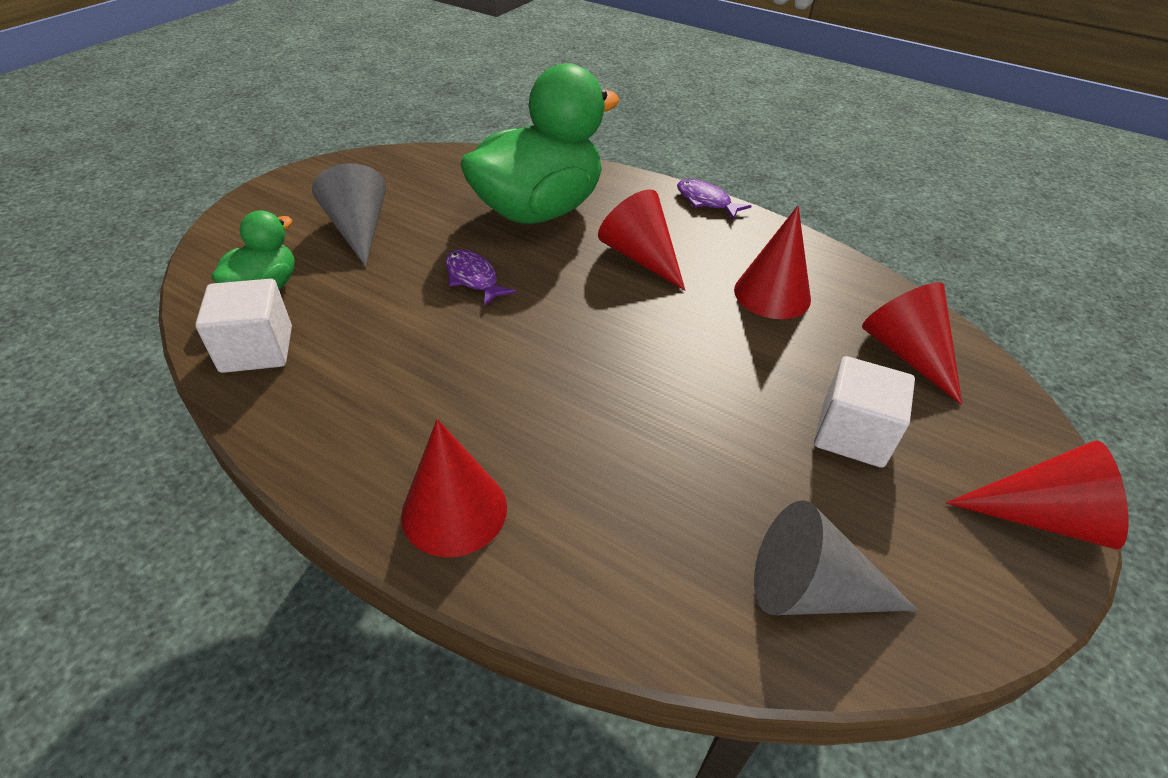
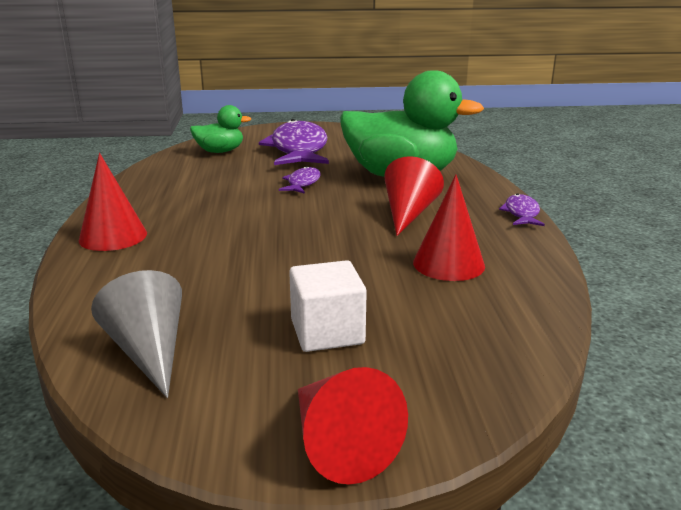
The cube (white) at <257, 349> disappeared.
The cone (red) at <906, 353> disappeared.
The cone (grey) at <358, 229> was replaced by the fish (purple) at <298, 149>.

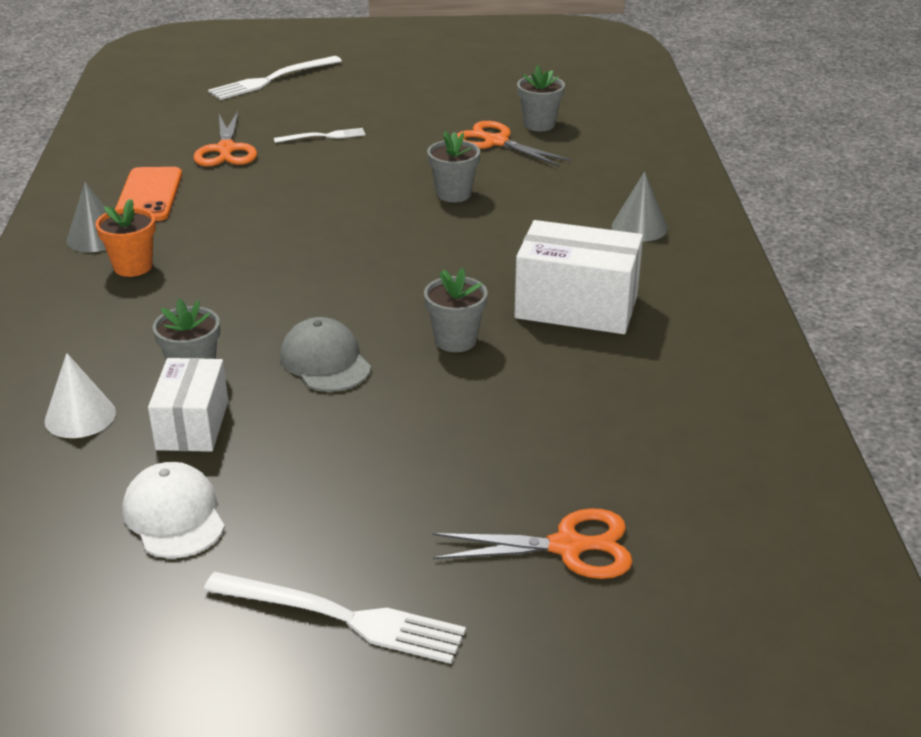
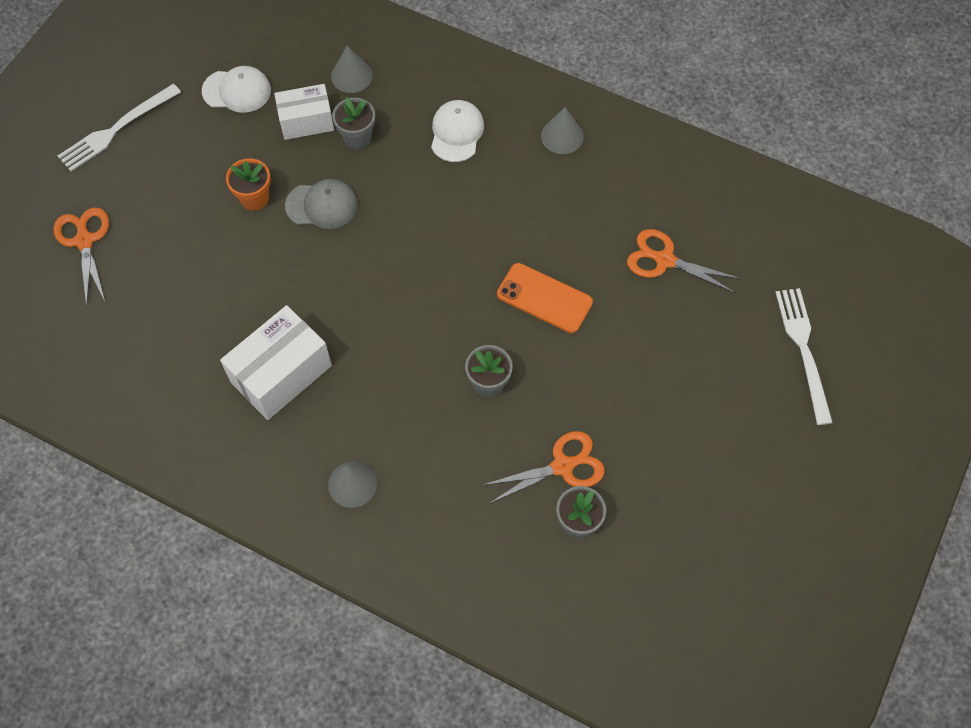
The fork (white) at <323, 136> disappeared.
The flower pot (grey) at <455, 340> disappeared.
The cap (white) at <456, 132> appeared.
The flower pot (orange) moved from <133, 266> to <254, 198>.
The phone (orange) moved from <149, 195> to <544, 298>.
The cone (white) at <80, 416> became the cone (grey) at <351, 76>.
The box (white) at <192, 425> turned 45 degrees counterclockwise.
The scissors (orange) at <568, 547> turned 135 degrees clockwise.

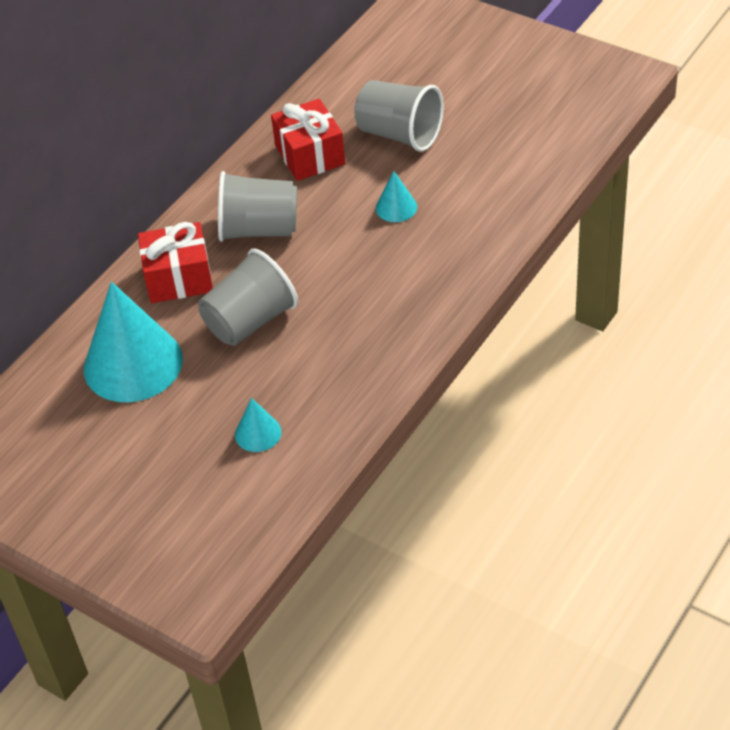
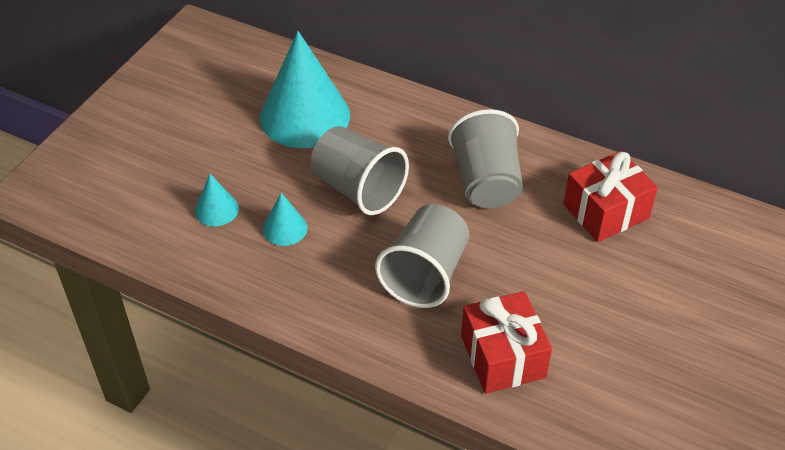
The gift (red) moved from <179, 278> to <502, 356>.
The cup (grey) moved from <400, 134> to <425, 274>.
The cone (turquoise) moved from <396, 207> to <285, 228>.

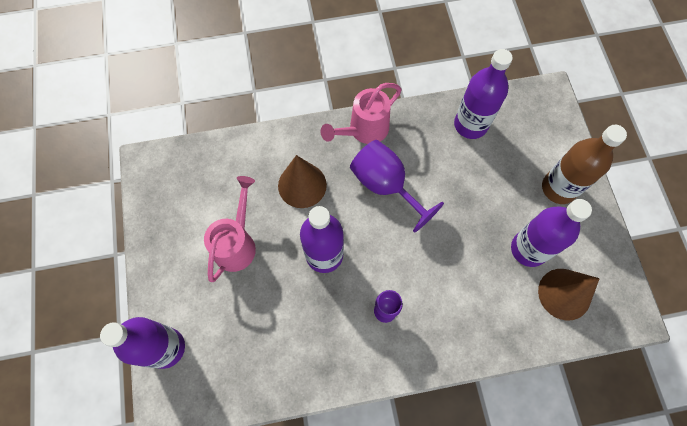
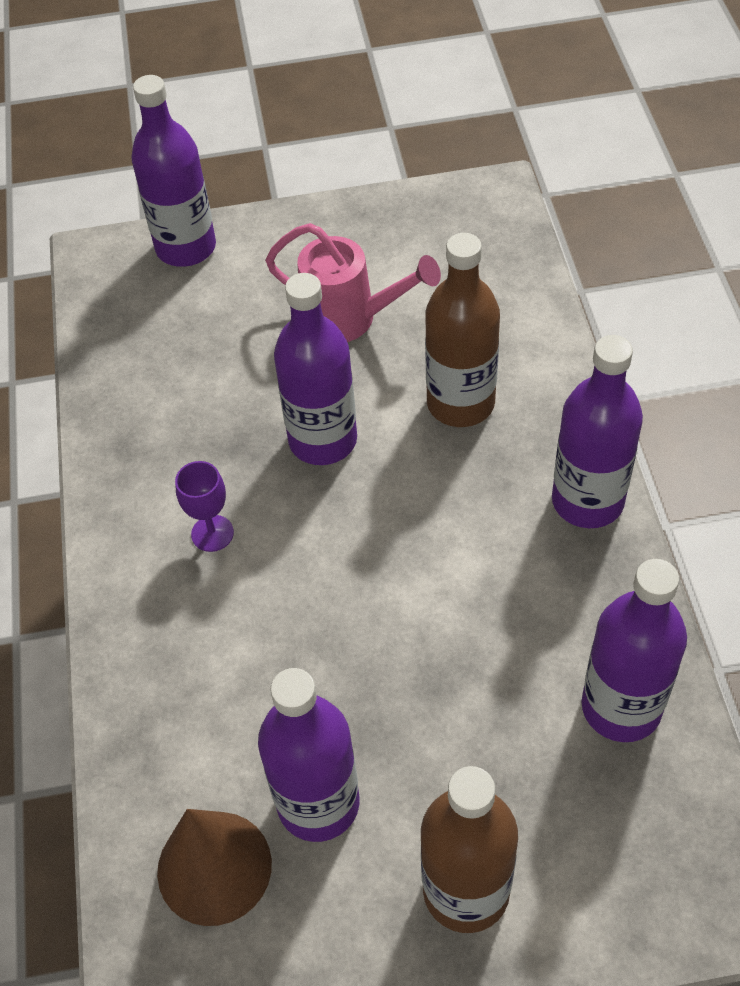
The goblet (purple) at <386, 185> disappeared.
The cone (brown) at <302, 185> was replaced by the bottle (brown) at <460, 403>.
The watering can (pink) at <364, 130> was replaced by the bottle (purple) at <587, 501>.

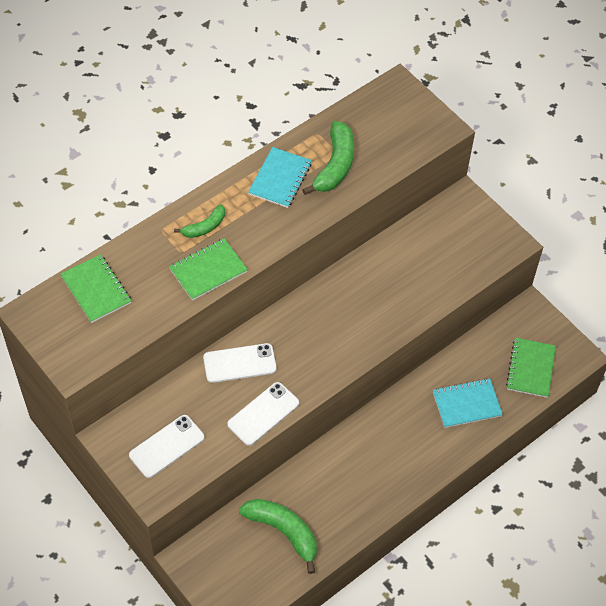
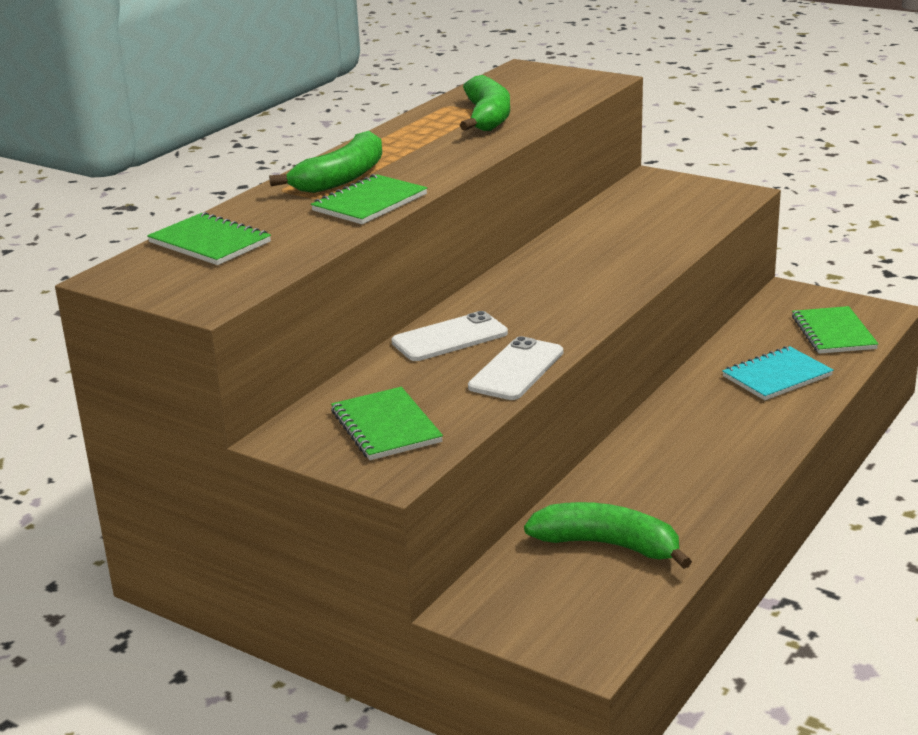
The notebook (turquoise) at <280, 179> disappeared.
The phone (white) at <167, 446> was replaced by the notebook (green) at <386, 427>.
The banana (green) at <204, 227> changed to 1.72 times the size.

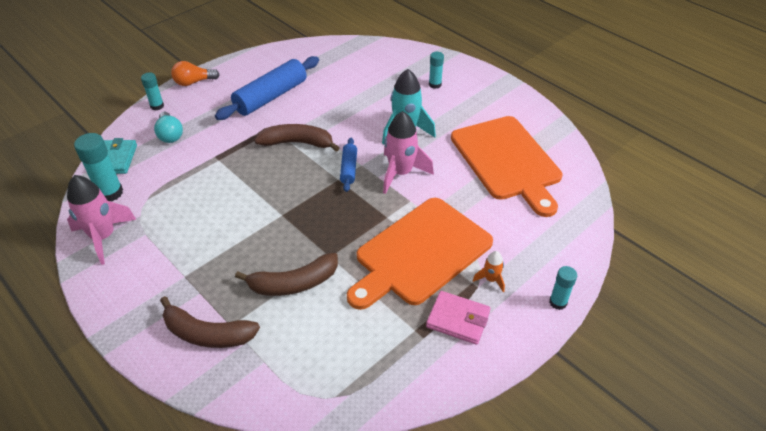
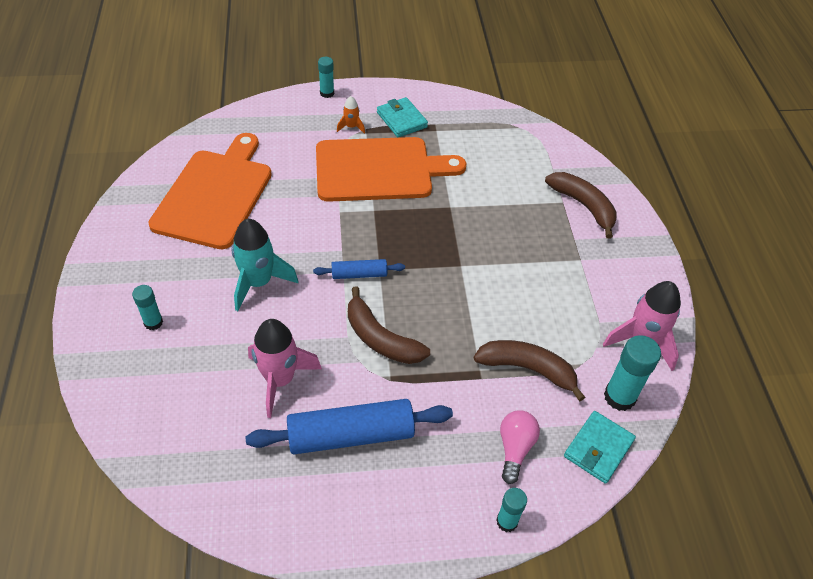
The light bulb (orange) at <193, 82> disappeared.
The banana (brown) moved from <293, 283> to <528, 369>.
The rocket (pink) moved from <400, 173> to <280, 380>.
The light bulb (turquoise) at <170, 135> became the light bulb (pink) at <515, 448>.
The wallet (pink) at <458, 319> became the wallet (turquoise) at <401, 120>.
The rolling pin (blue) at <348, 169> turned 45 degrees clockwise.

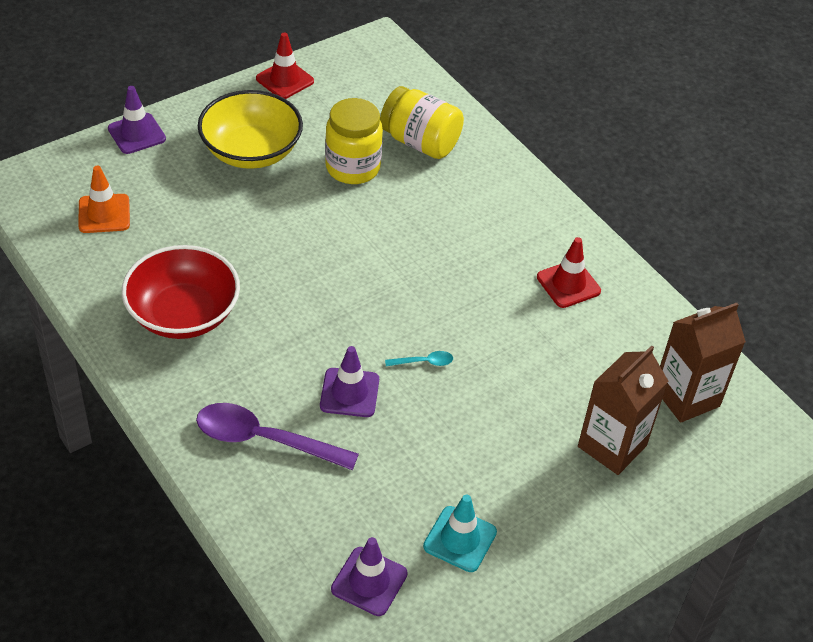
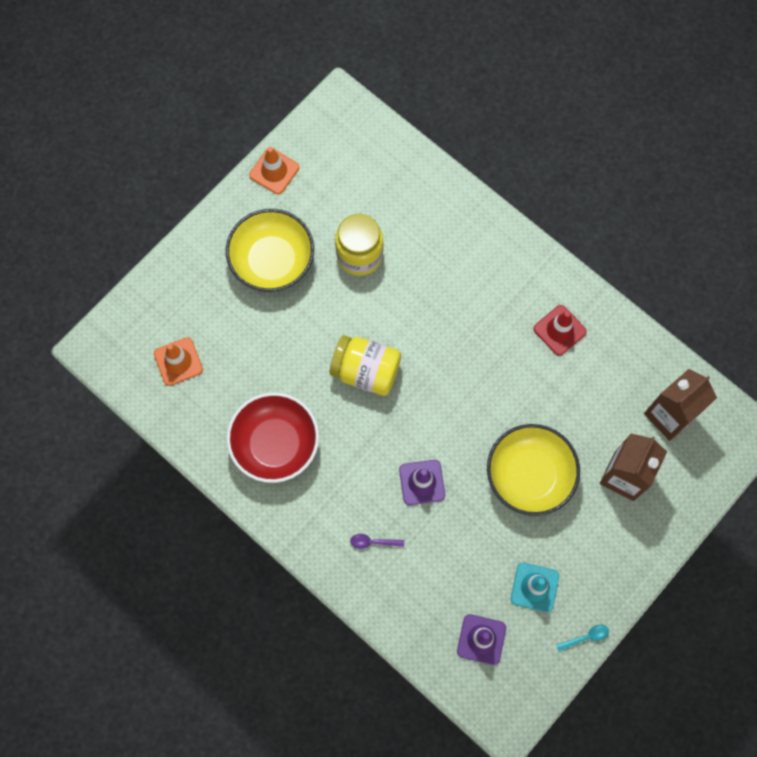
The traffic cone (purple) at <137, 134> disappeared.
The bowl (yellow) at <529, 475> appeared.
The jar (yellow) moved from <420, 142> to <366, 371>.
The spoon (turquoise) moved from <424, 362> to <586, 637>.
The traffic cone (red) at <285, 80> became the traffic cone (orange) at <274, 171>.
The spoon (purple) at <264, 440> changed to 0.43 times the size.

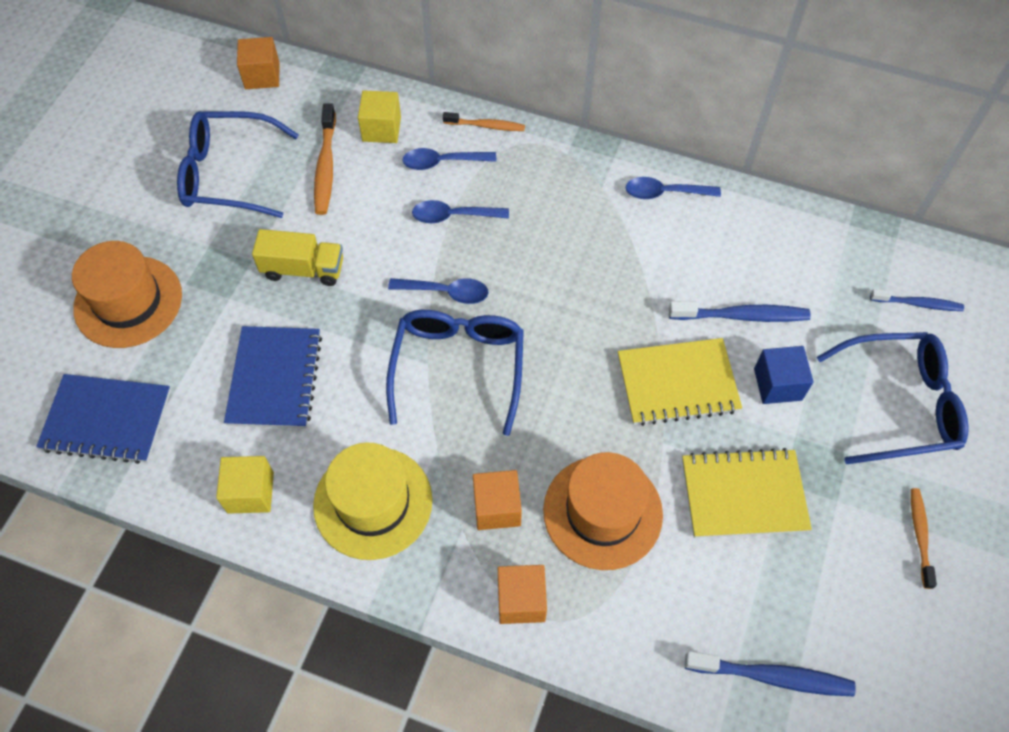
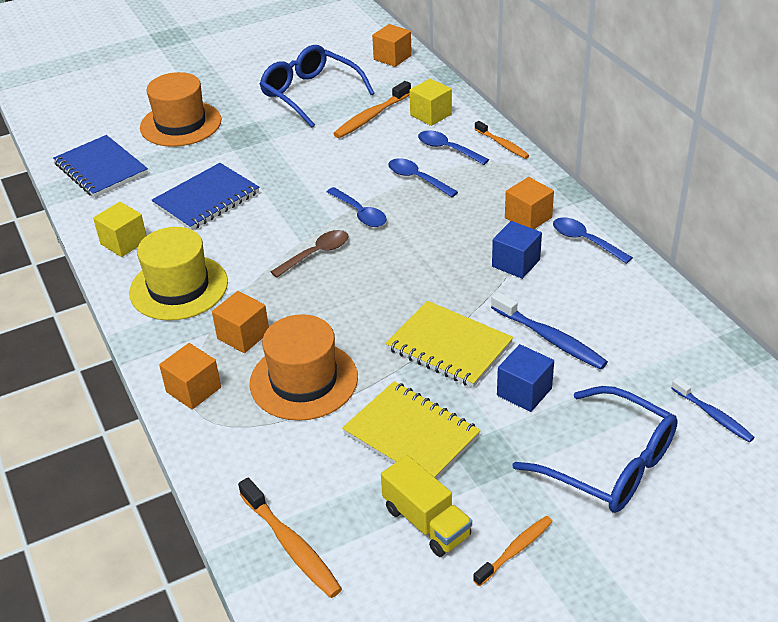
The cube (blue) at <516, 263> appeared.
The cube (orange) at <528, 218> appeared.
The truck (yellow) moved from <303, 269> to <426, 522>.
The glasses (blue) at <458, 367> was replaced by the spoon (brown) at <316, 254>.
The toothbrush (blue) at <772, 676> became the toothbrush (orange) at <291, 545>.

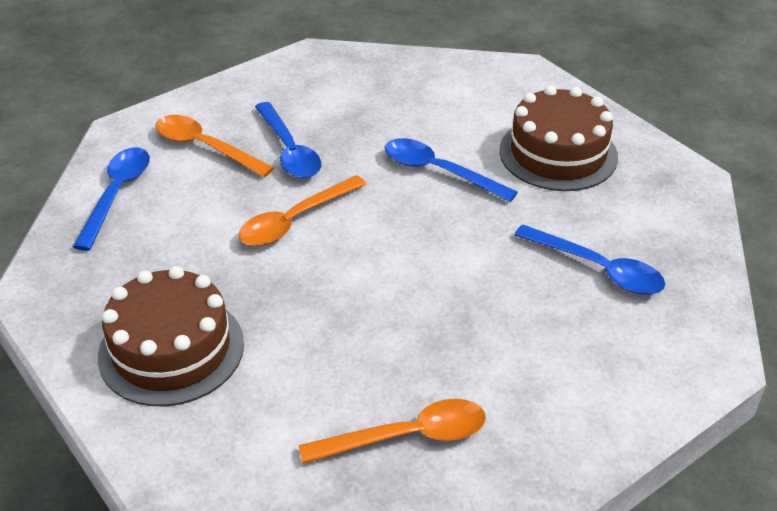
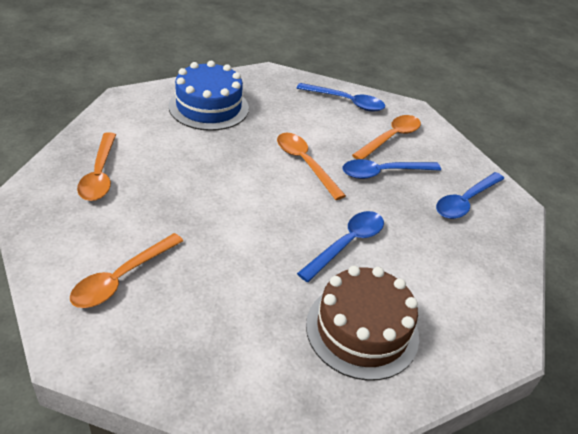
The spoon (orange) at <122, 278> appeared.
The spoon (blue) moved from <597, 269> to <465, 201>.
The cake (brown) at <171, 349> became the cake (blue) at <209, 107>.

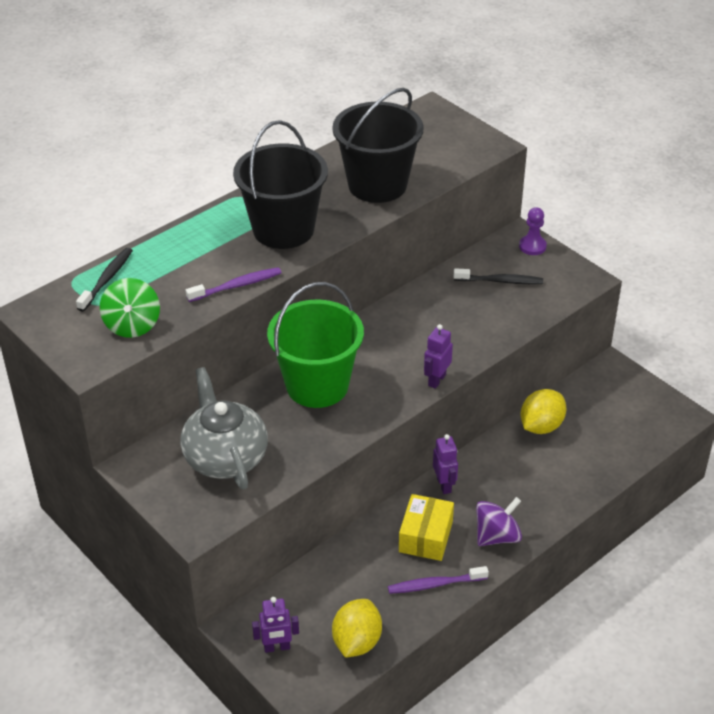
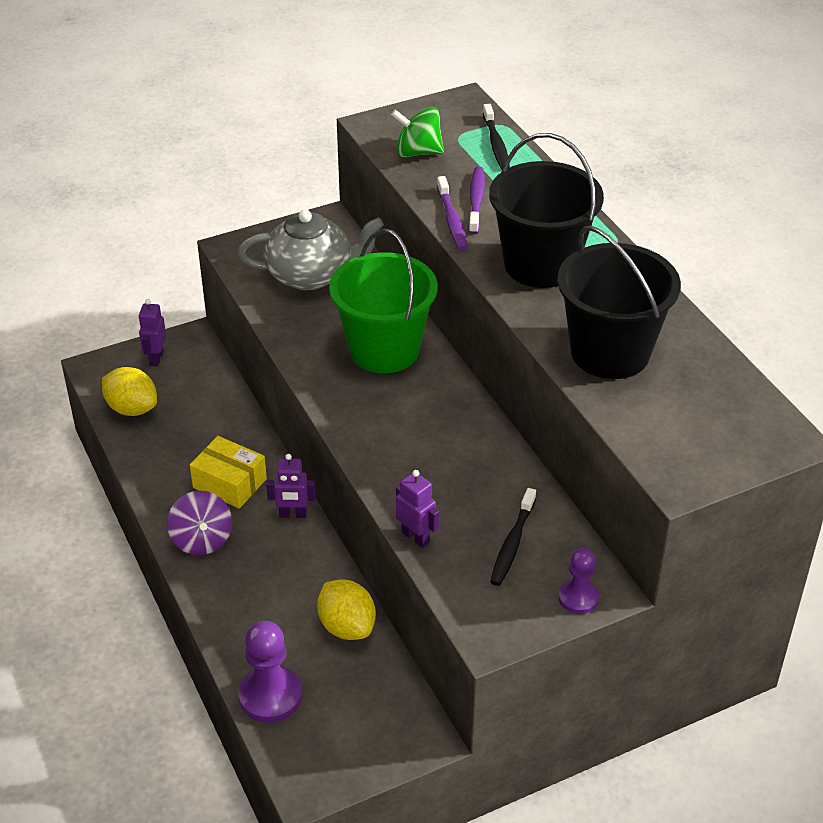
The pawn (purple) at <270, 696> appeared.
The toothbrush (purple) moved from <435, 584> to <476, 200>.
The robot (purple) moved from <436, 380> to <416, 537>.
The toothbrush (black) at <107, 279> turned 45 degrees clockwise.

